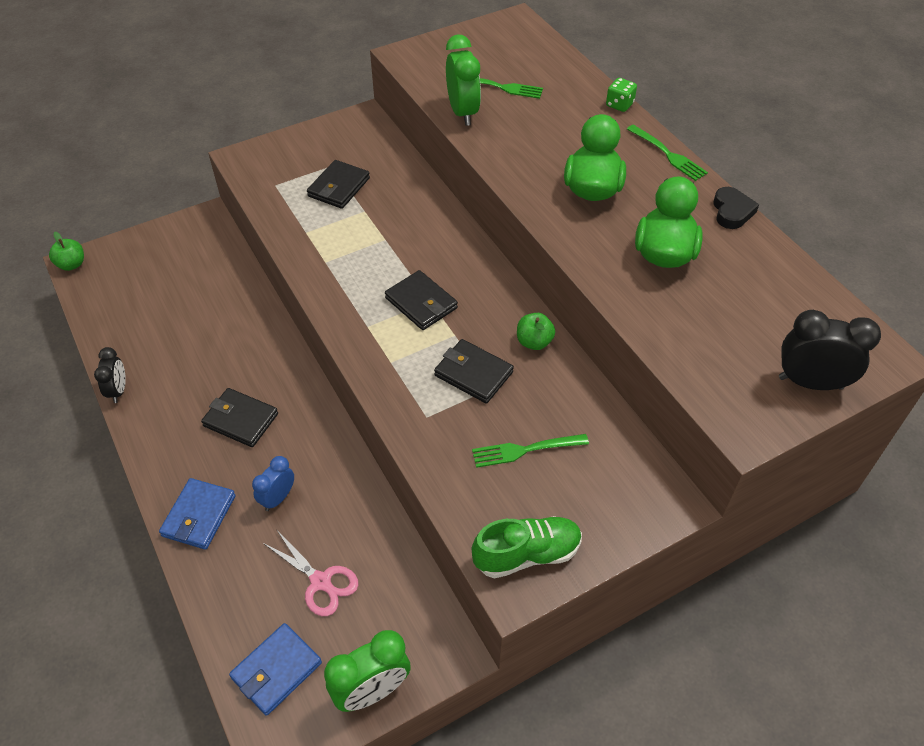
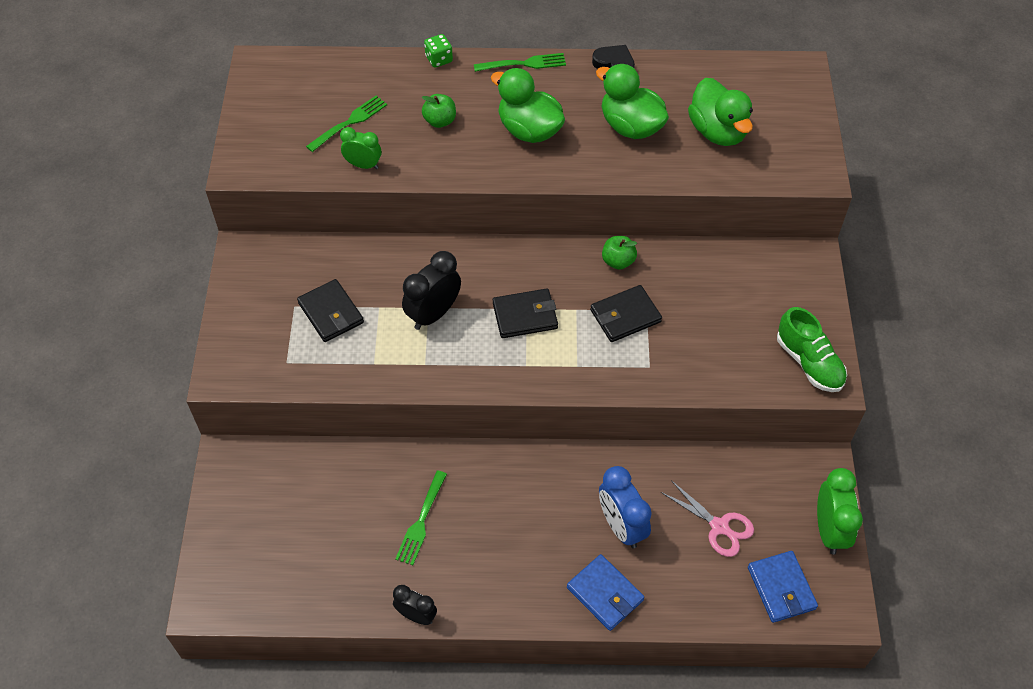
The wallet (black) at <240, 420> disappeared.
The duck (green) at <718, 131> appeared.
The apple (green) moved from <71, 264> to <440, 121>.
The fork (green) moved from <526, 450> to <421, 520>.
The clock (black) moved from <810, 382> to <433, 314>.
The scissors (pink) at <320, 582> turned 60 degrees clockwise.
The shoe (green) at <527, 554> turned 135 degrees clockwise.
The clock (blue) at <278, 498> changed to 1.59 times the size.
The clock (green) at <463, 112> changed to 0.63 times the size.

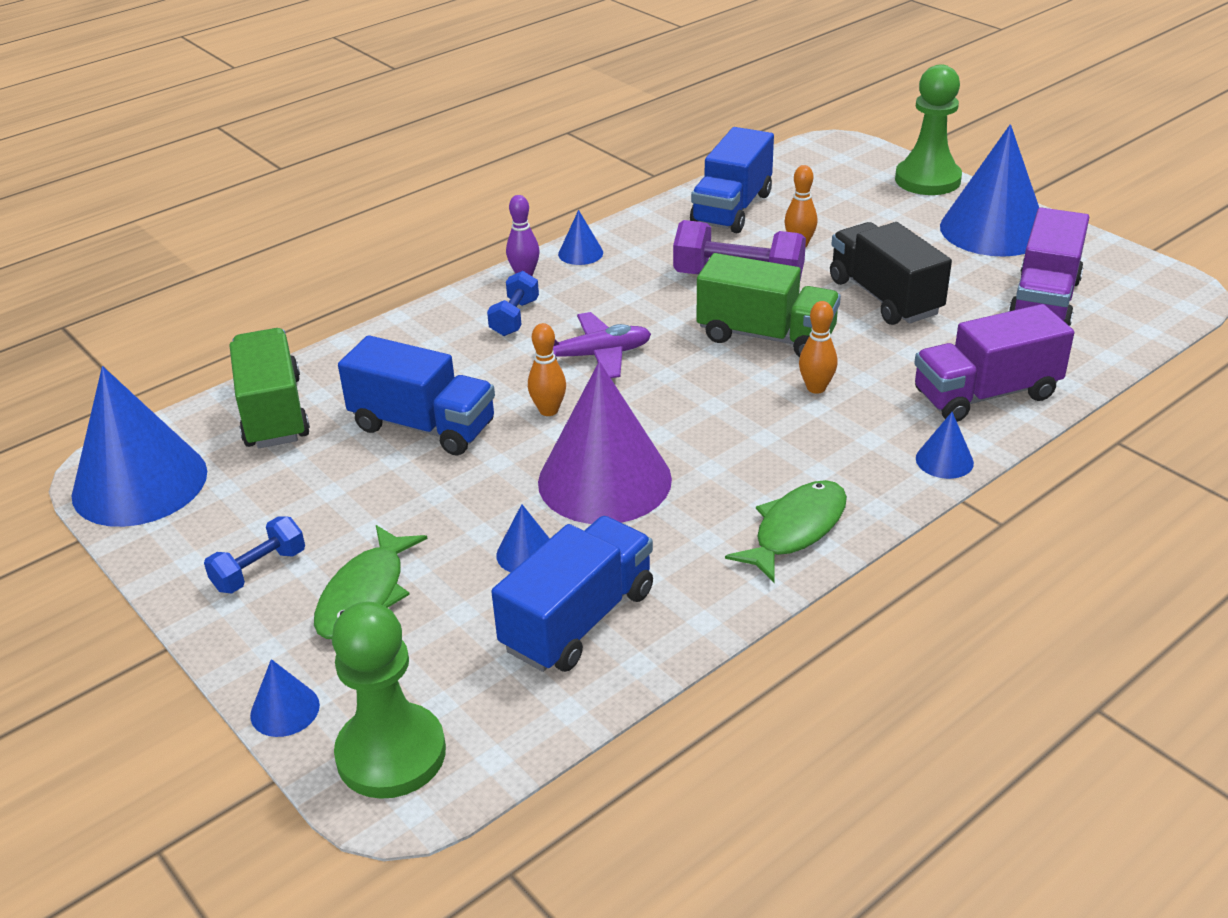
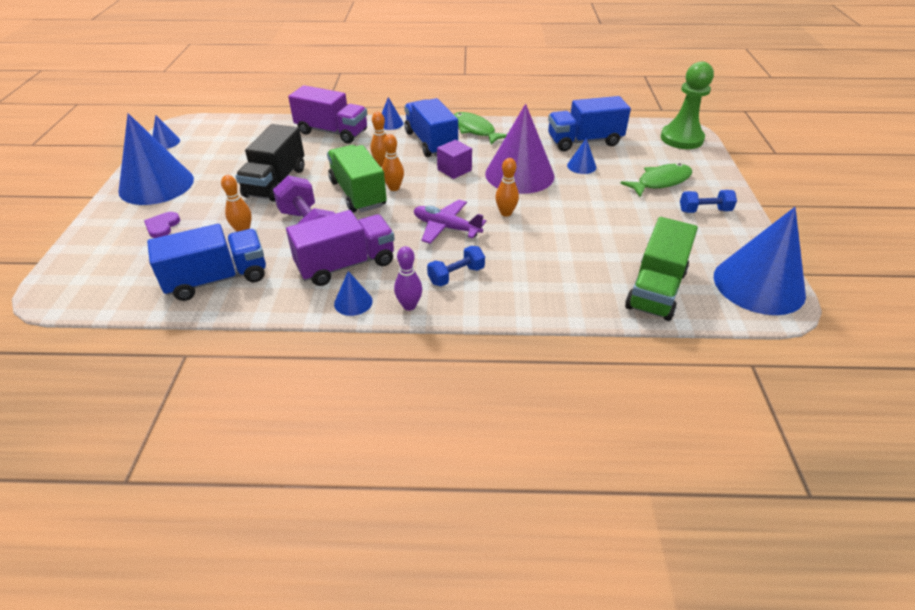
The pawn (green) at <927, 180> disappeared.
The heart (purple) at <162, 226> appeared.
The bowling pin (orange) at <394, 188> appeared.
The cube (purple) at <454, 170> appeared.
The cone (blue) moved from <285, 710> to <165, 142>.
The truck (blue) moved from <423, 426> to <431, 142>.
The truck (purple) moved from <1044, 300> to <346, 265>.
The fish (green) at <795, 530> turned 60 degrees clockwise.

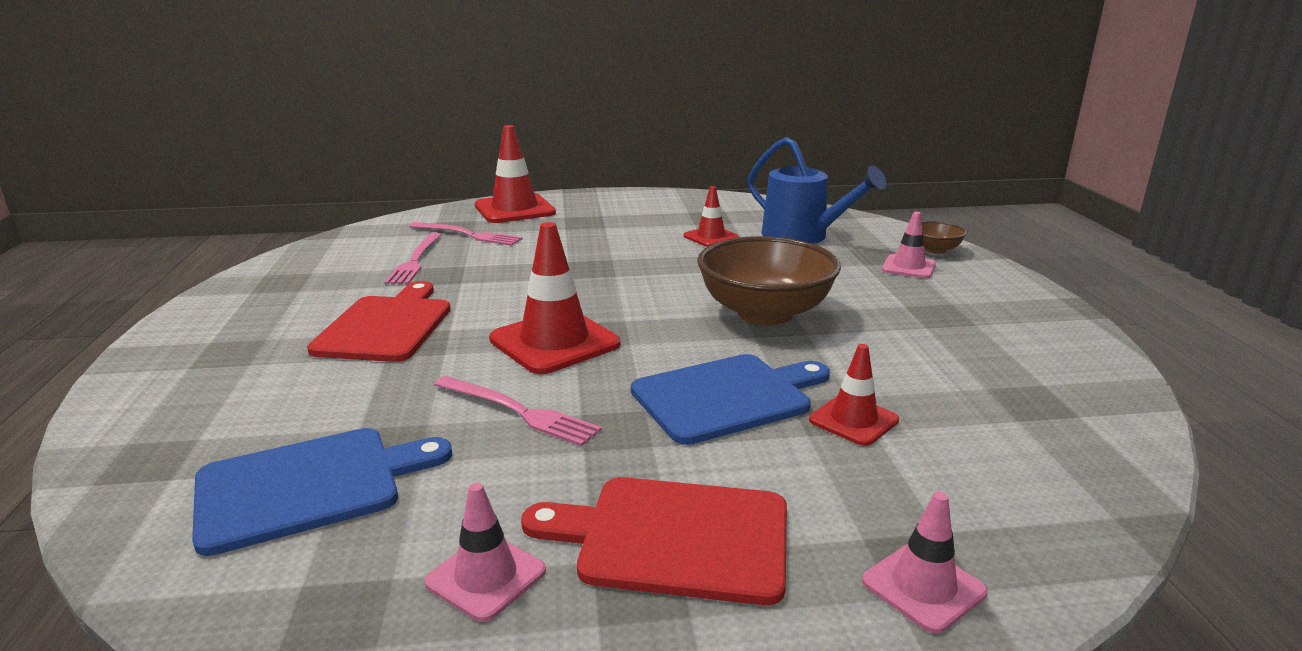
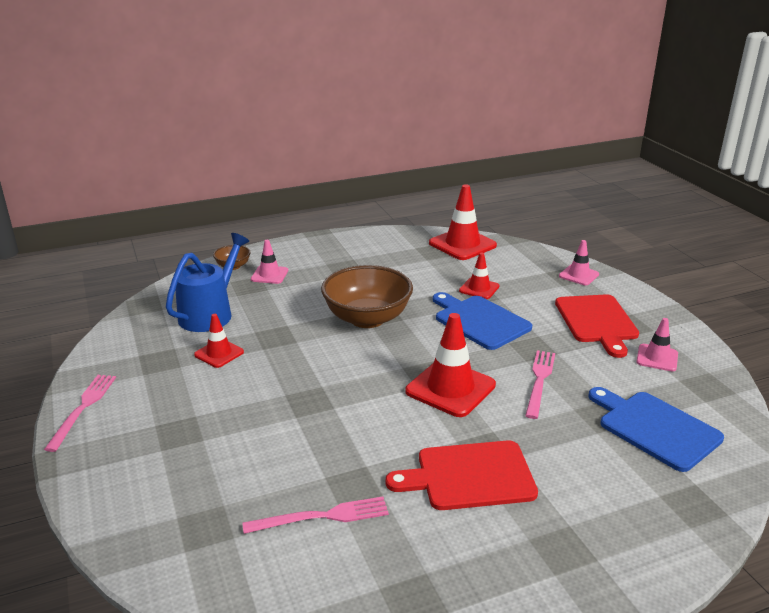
The fork (pink) moved from <468, 235> to <83, 408>.
The traffic cone (red) moved from <514, 209> to <462, 244>.

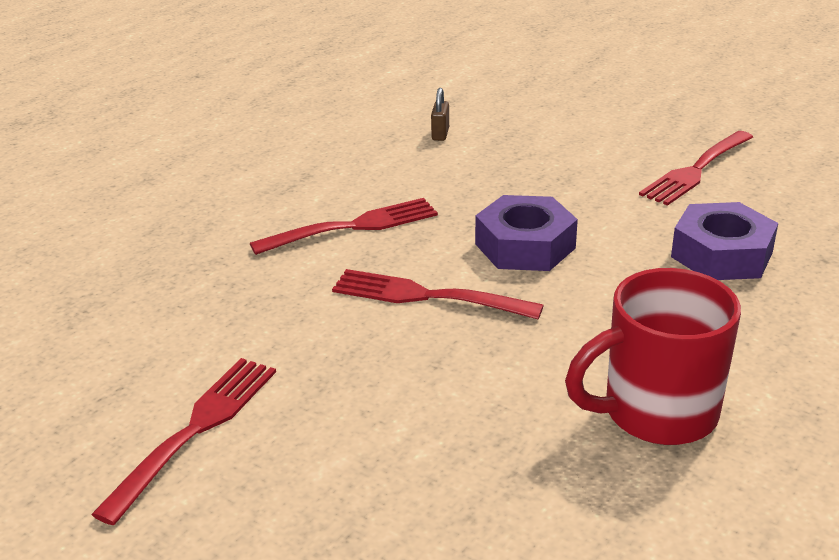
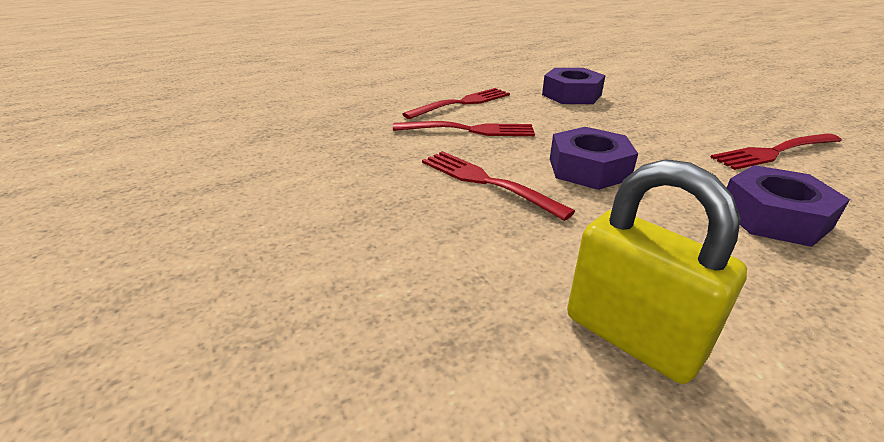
The fork (red) moved from <195, 431> to <461, 103>.
The padlock (brown) at <440, 134> was replaced by the nut (purple) at <571, 95>.
The mug (red) at <655, 413> was replaced by the padlock (yellow) at <631, 337>.

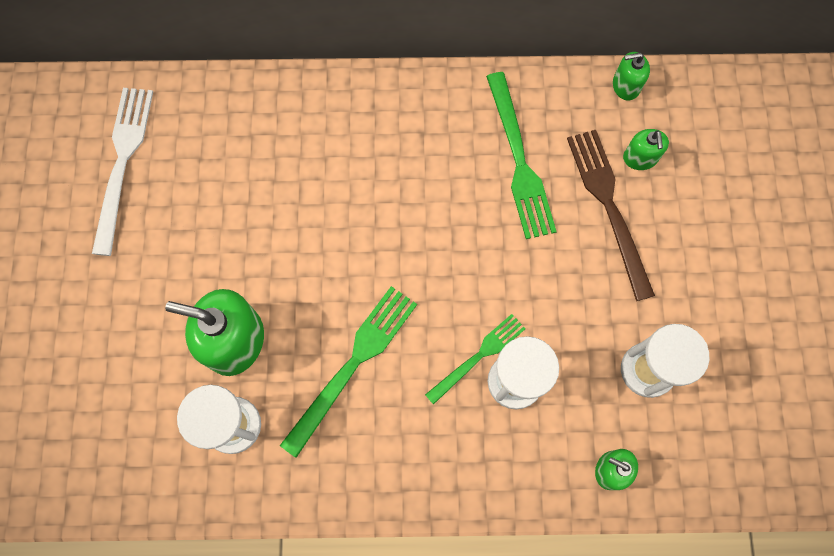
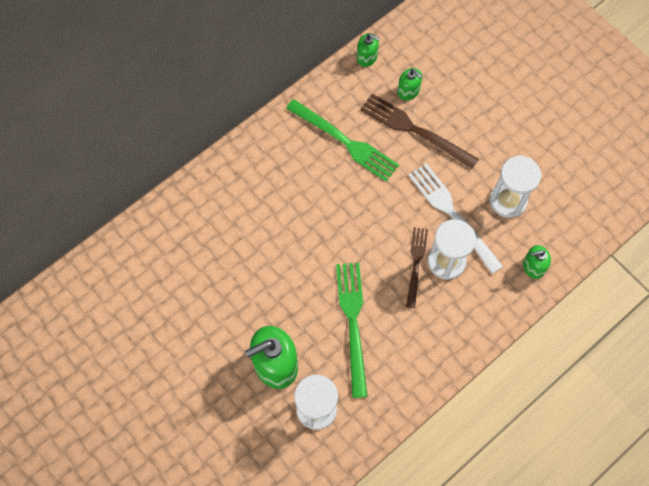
The fork (white) moved from <123, 162> to <452, 214>.
The fork (green) at <478, 356> became the fork (brown) at <416, 264>.
The soap dispenser (green) at <625, 86> turned 105 degrees counterclockwise.

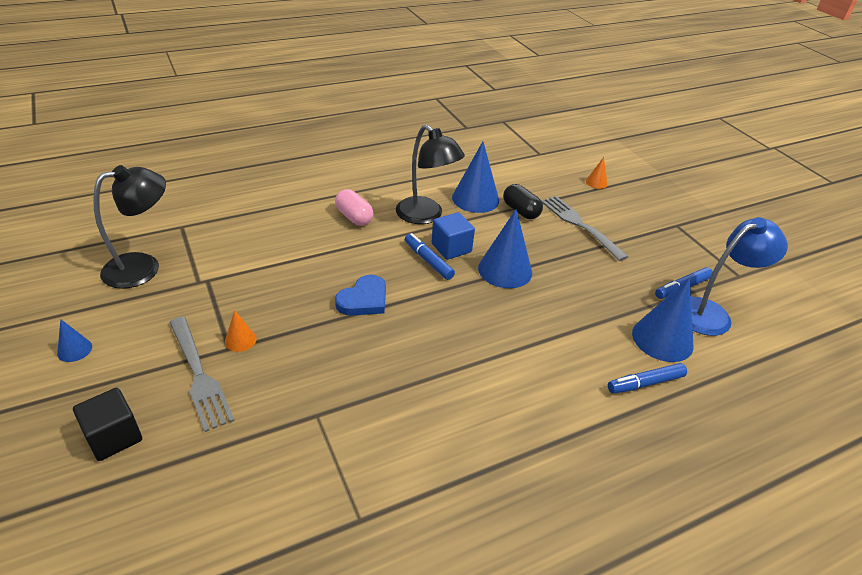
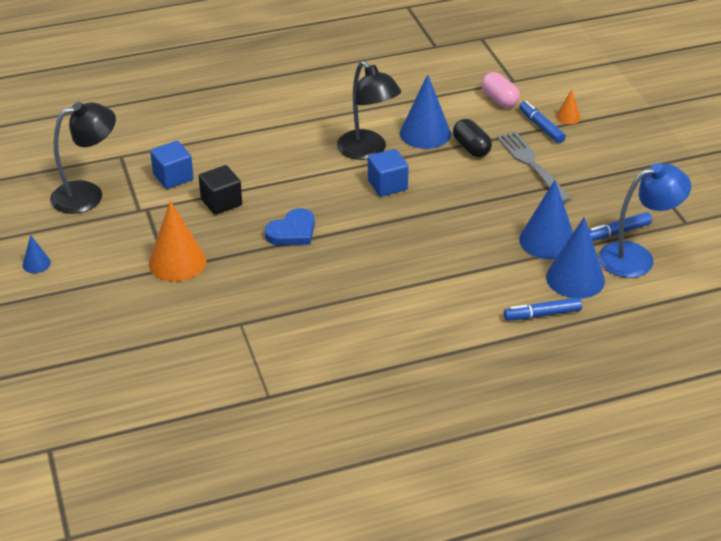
The fork (grey) at <199, 375> disappeared.
The cube (blue) at <173, 177> appeared.
The cube (black) moved from <114, 437> to <221, 202>.
The capsule (pink) moved from <354, 217> to <499, 100>.
The marker (blue) moved from <428, 261> to <541, 127>.
The cone (blue) moved from <505, 270> to <547, 240>.
The cone (orange) at <240, 340> changed to 2.07 times the size.

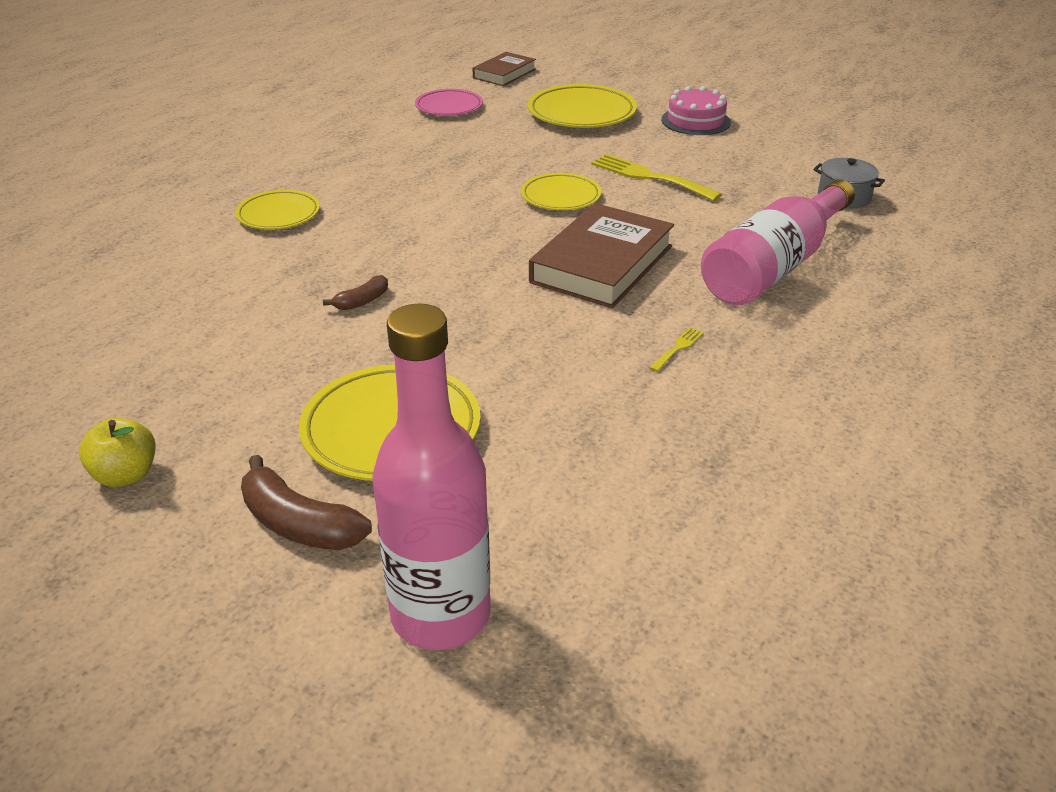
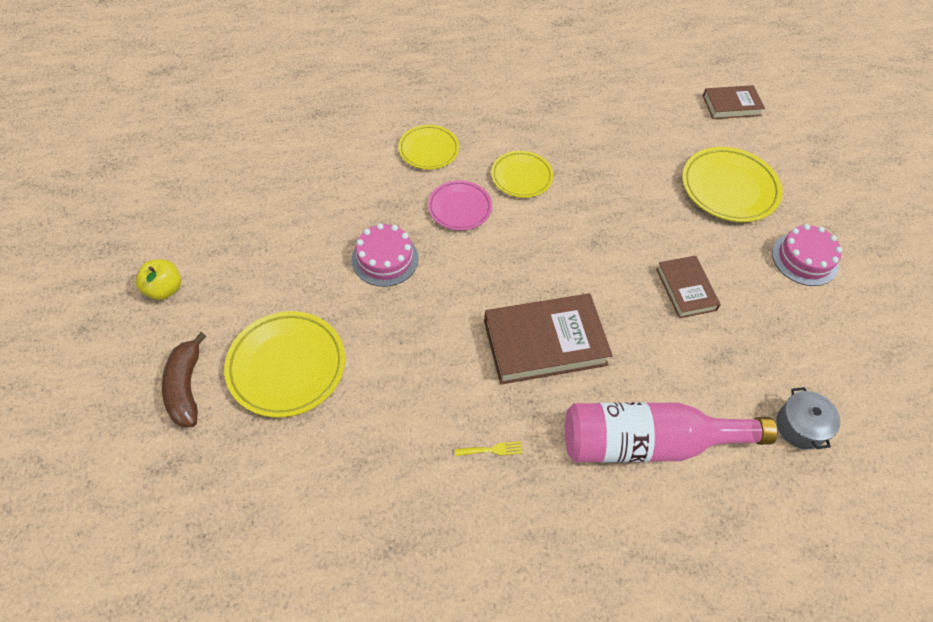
The bottle (pink) at <440, 615> disappeared.
The plate (pink) moved from <449, 107> to <459, 208>.
The plate (yellow) moved from <560, 197> to <521, 177>.
The banana (brown) at <362, 301> was replaced by the cake (pink) at <385, 259>.
The fork (yellow) at <649, 177> was replaced by the book (brown) at <686, 289>.

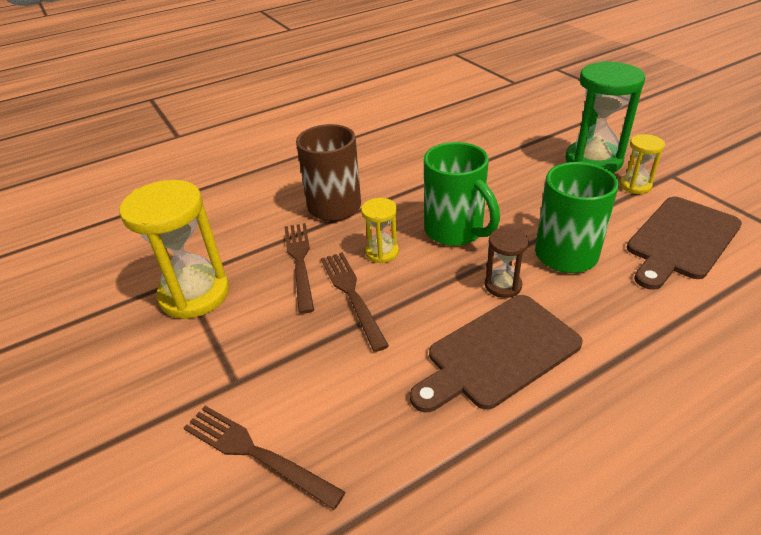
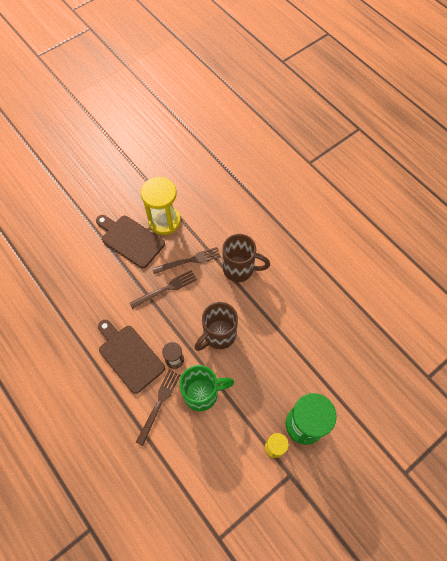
The hourglass (yellow) at <382, 252> disappeared.
The fork (brown) moved from <256, 453> to <159, 404>.
The cutting board (brown) moved from <681, 240> to <130, 240>.
The mug (green) at <455, 232> became the mug (brown) at <218, 335>.

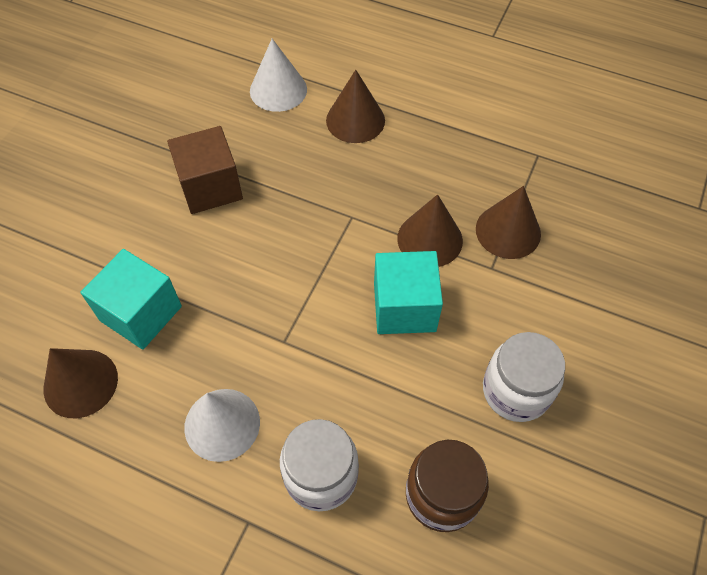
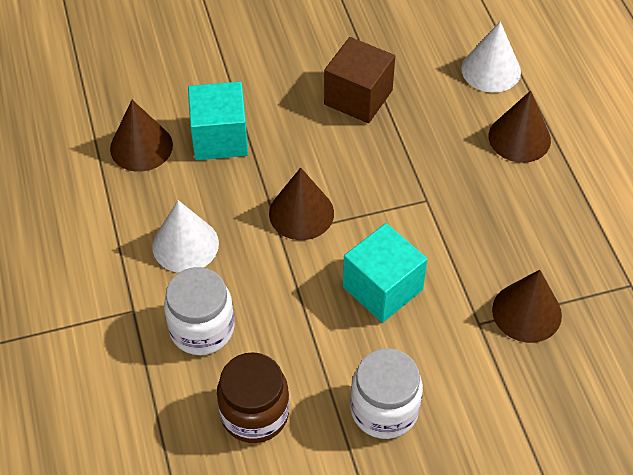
The cone (brown) moved from <430, 239> to <301, 213>.

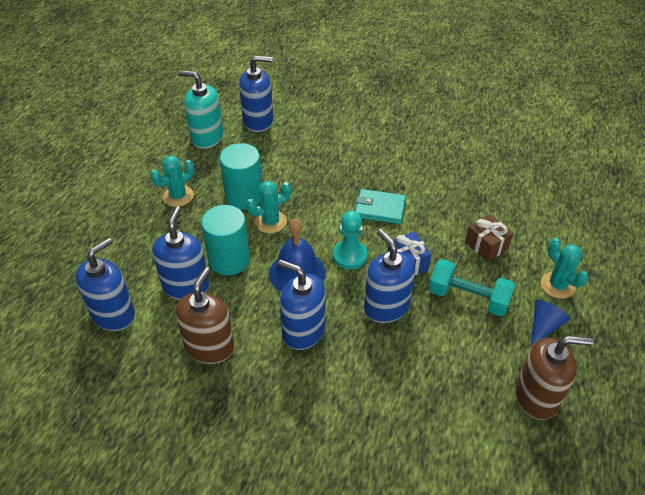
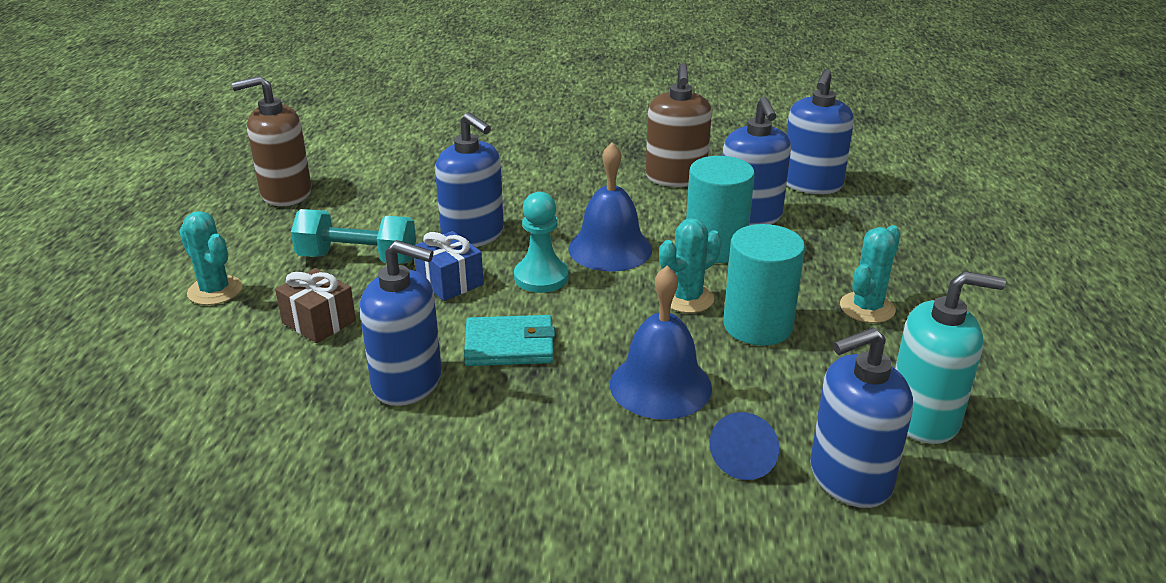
The bell (blue) at <660, 385> appeared.
The soap dispenser (blue) moved from <303, 331> to <407, 382>.
The cone (blue) moved from <543, 326> to <745, 458>.

